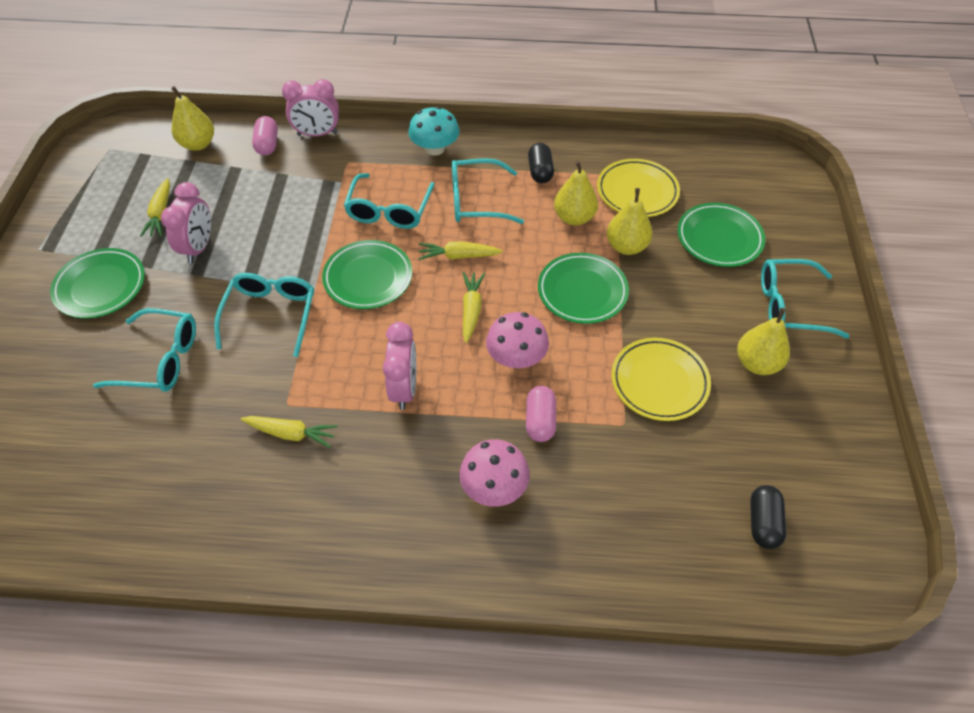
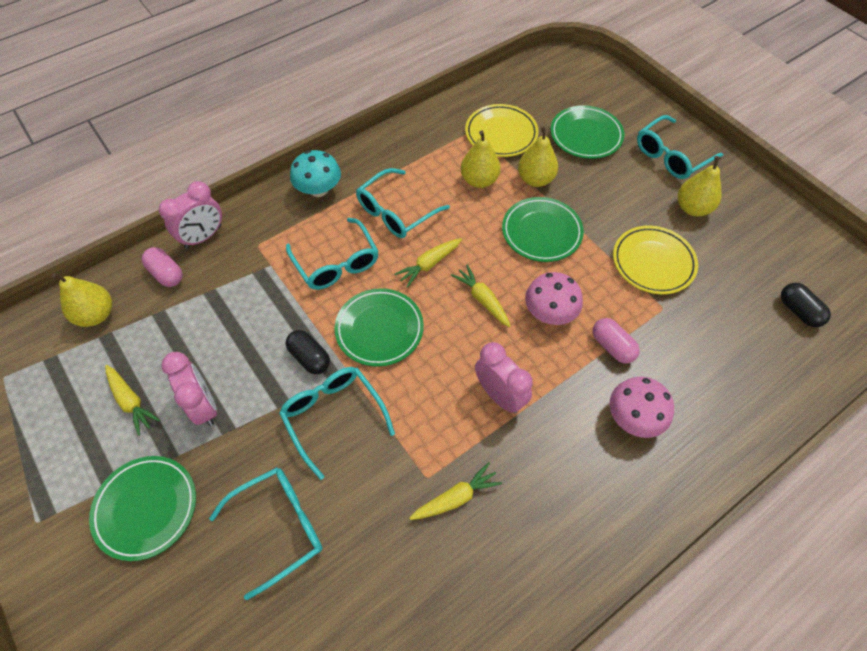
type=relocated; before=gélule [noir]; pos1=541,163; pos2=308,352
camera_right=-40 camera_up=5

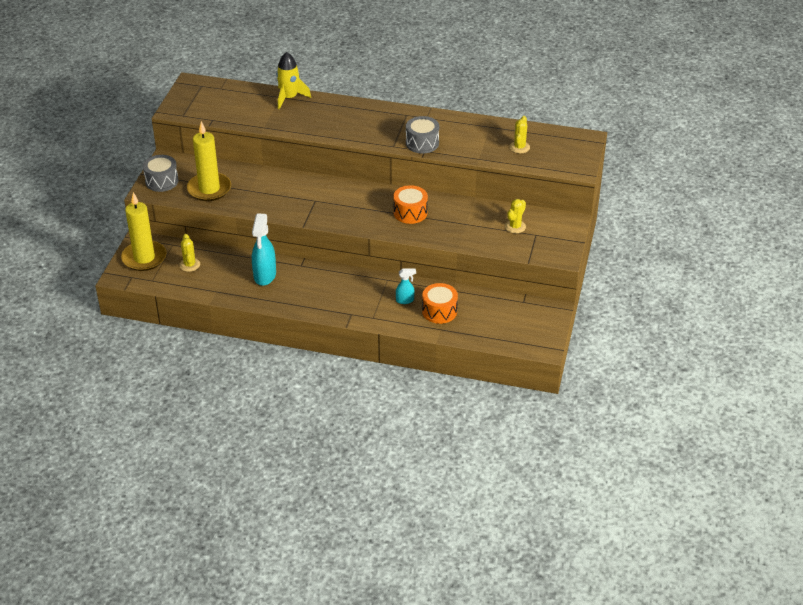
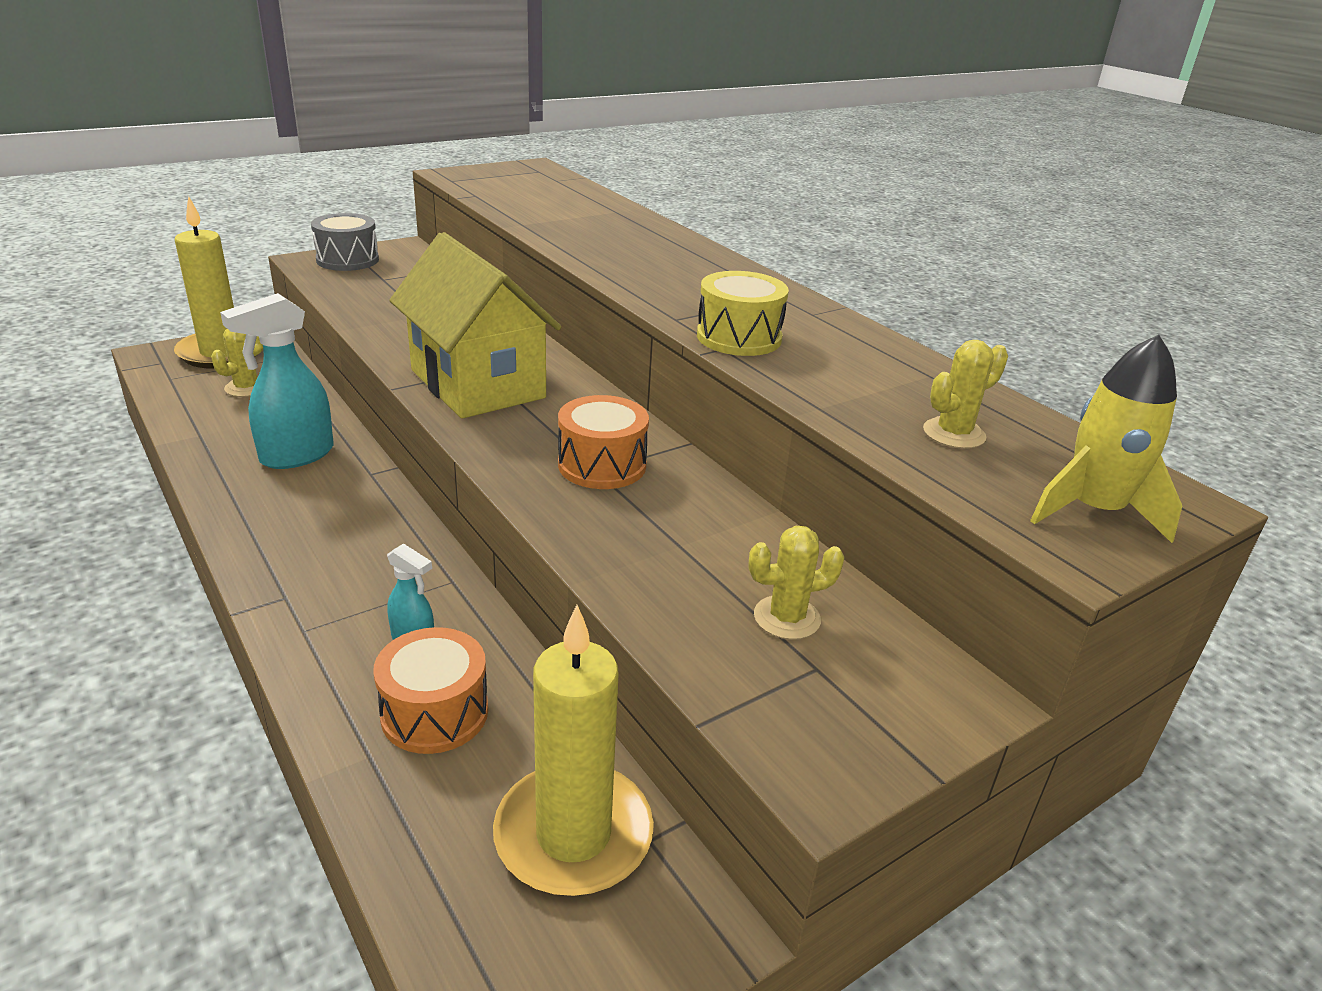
type=appeared; after=maison [jaune]; pos2=475,325
type=relocated; before=bougie [jaune]; pos1=209,161; pos2=573,750
type=colour; before=tambour [gris]; after=tambour [jaune]; pos1=422,135; pos2=743,313
type=relocated; before=fusée [jaune]; pos1=293,80; pos2=1106,438
camera_right=40 camera_up=-10

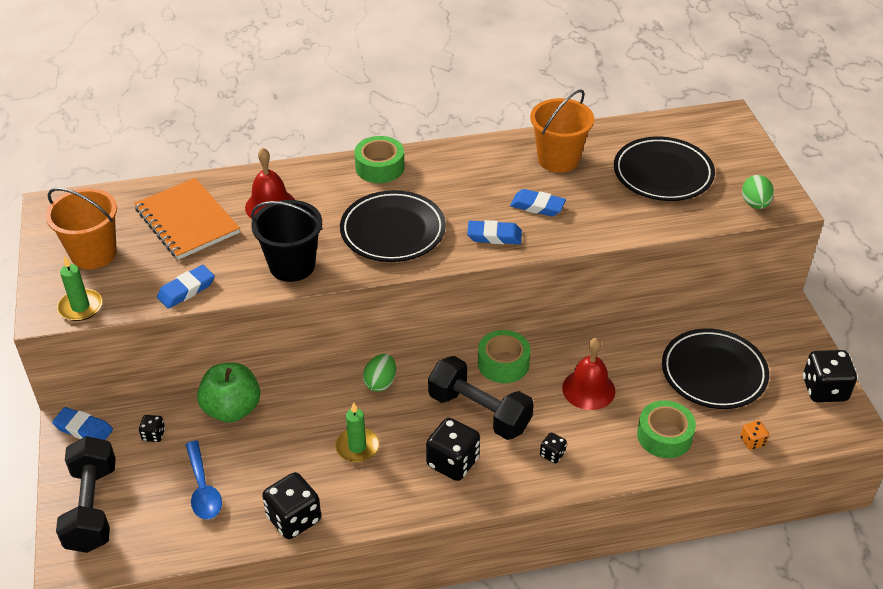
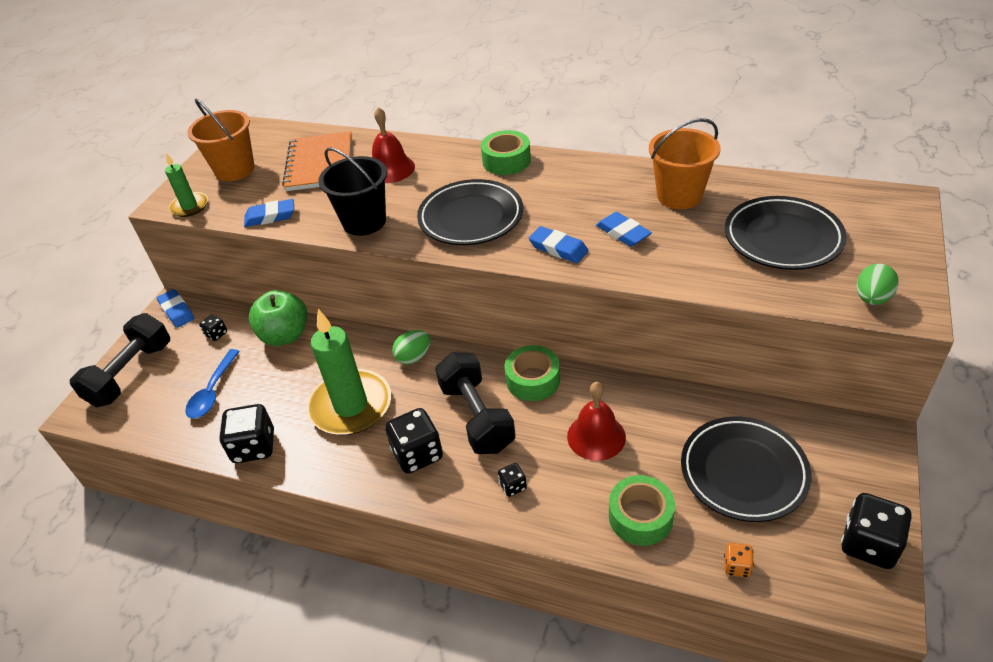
type=size; before=bougie [vert]; pos1=357,432; pos2=349,372; scale=1.94
camera_right=35 camera_up=0

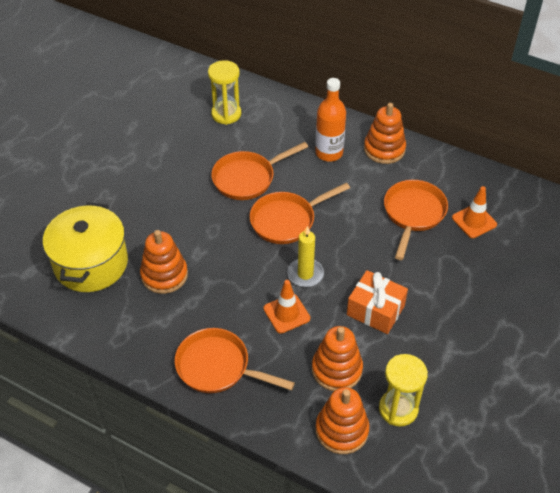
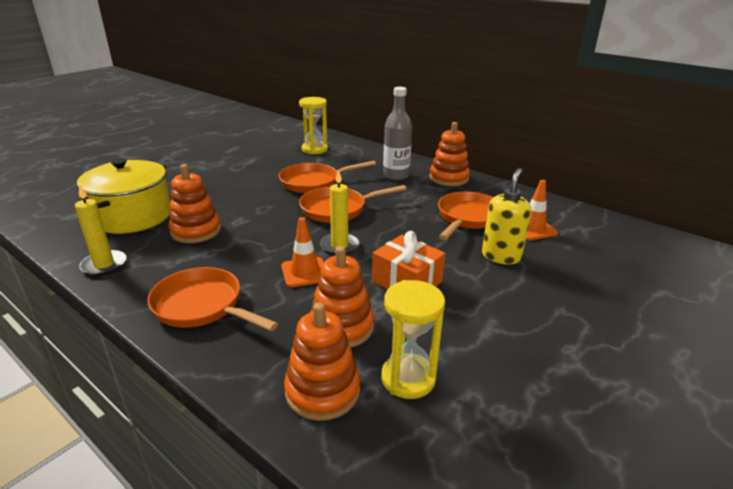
type=appeared; after=bougie [jaune]; pos2=100,230
type=colour; before=bouteille [orange]; after=bouteille [gris]; pos1=330,120; pos2=397,134
type=appeared; after=distributeur de savon [jaune]; pos2=506,216
camera_right=10 camera_up=-20

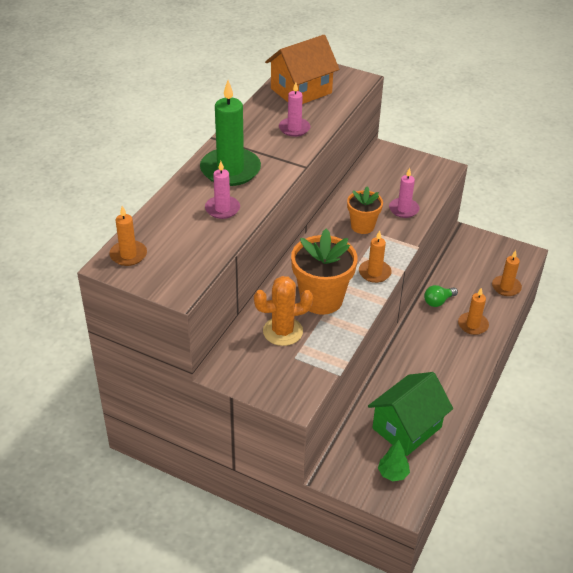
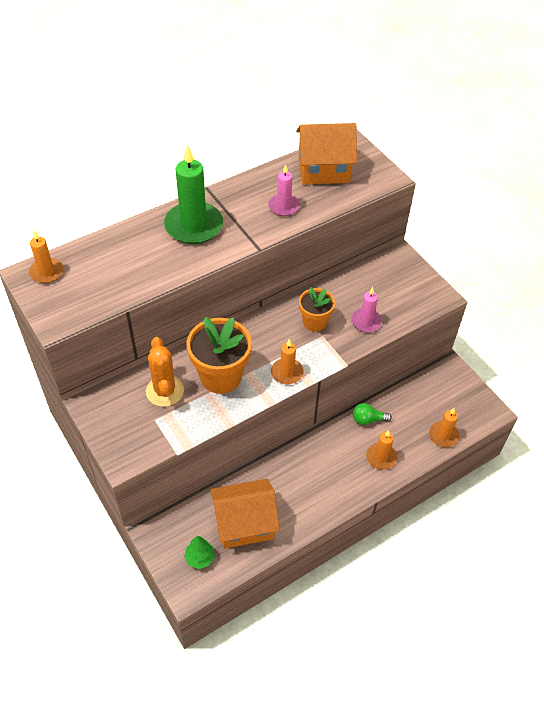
type=spun; before=cactus [orange]; pos1=283,311; pos2=165,372; turn=60
type=colour; before=maison [vert]; after=maison [orange]; pos1=410,414; pos2=245,514
type=missing; before=bougie [rose]; pos1=222,190
camera_right=30 camera_up=10

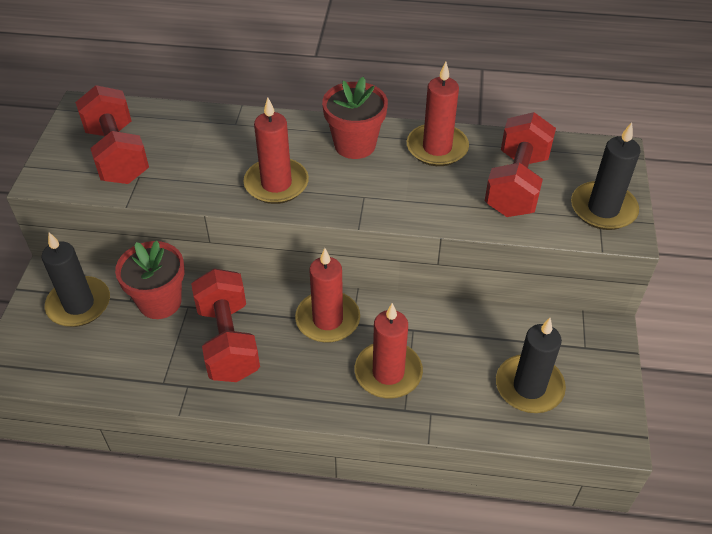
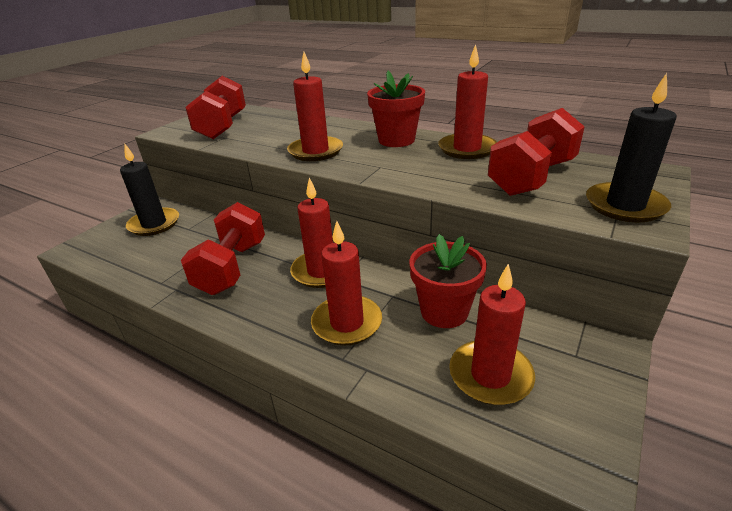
type=relocated; before=pot de fleurs [rouge]; pos1=150,280; pos2=448,281
type=colour; before=bougie [noir]; after=bougie [rouge]; pos1=531,365; pos2=492,334
camera_right=25 camera_up=-15

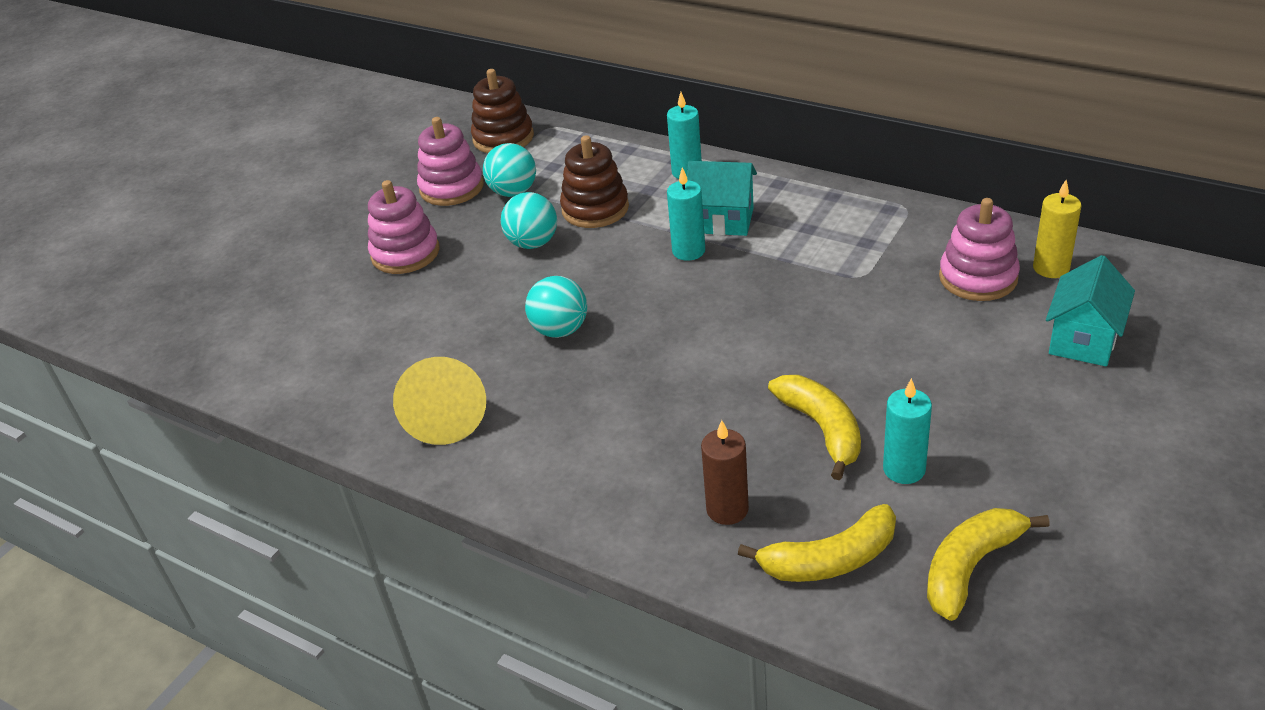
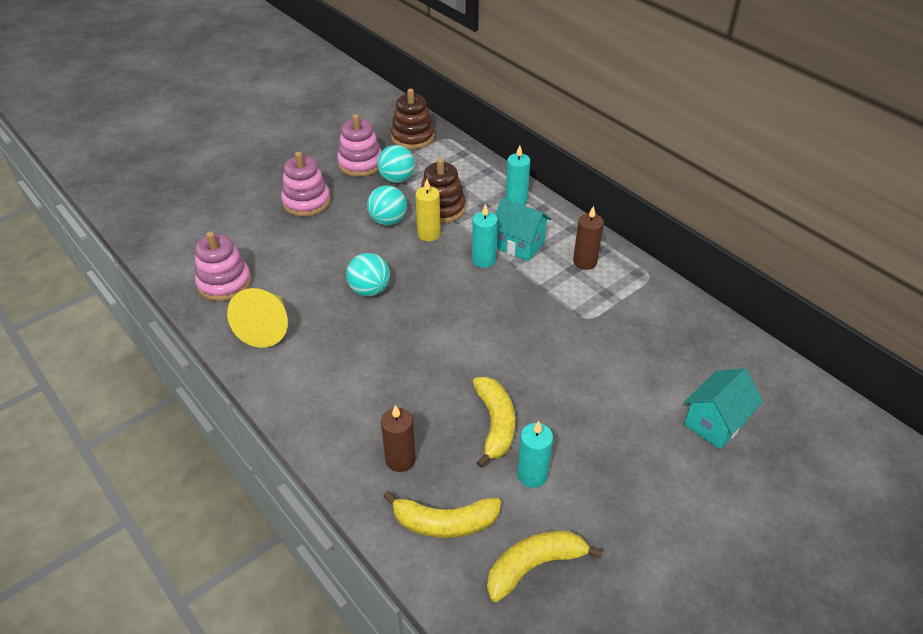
type=relocated; before=jouet à empiler [rose]; pos1=979,249; pos2=223,266
type=relocated; before=bougie [jaune]; pos1=1057,229; pos2=428,210
type=appeared; after=bougie [marron]; pos2=588,238
camera_right=15 camera_up=5

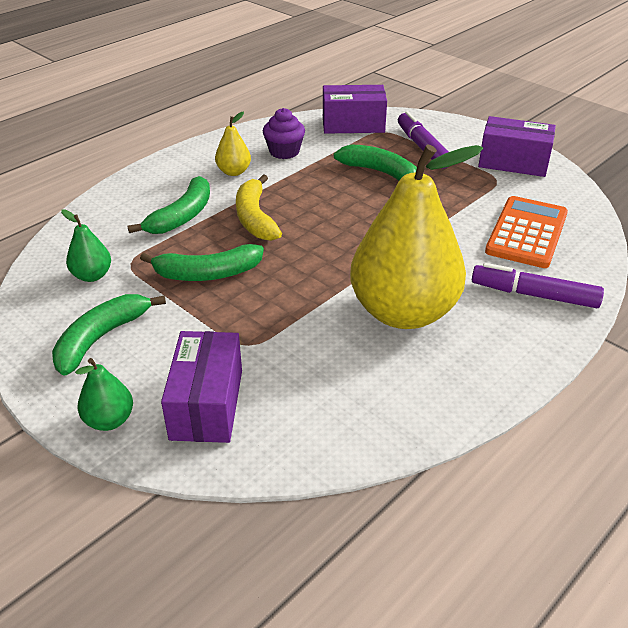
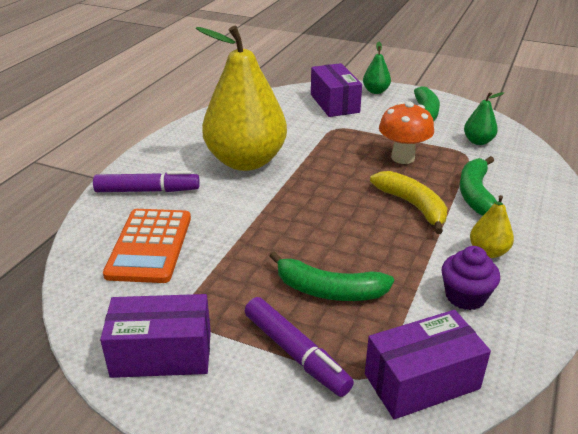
type=exchanged; before=banane [vert]; after=champignon [orange]; pos1=202,262; pos2=406,133
camera_right=160 camera_up=-5

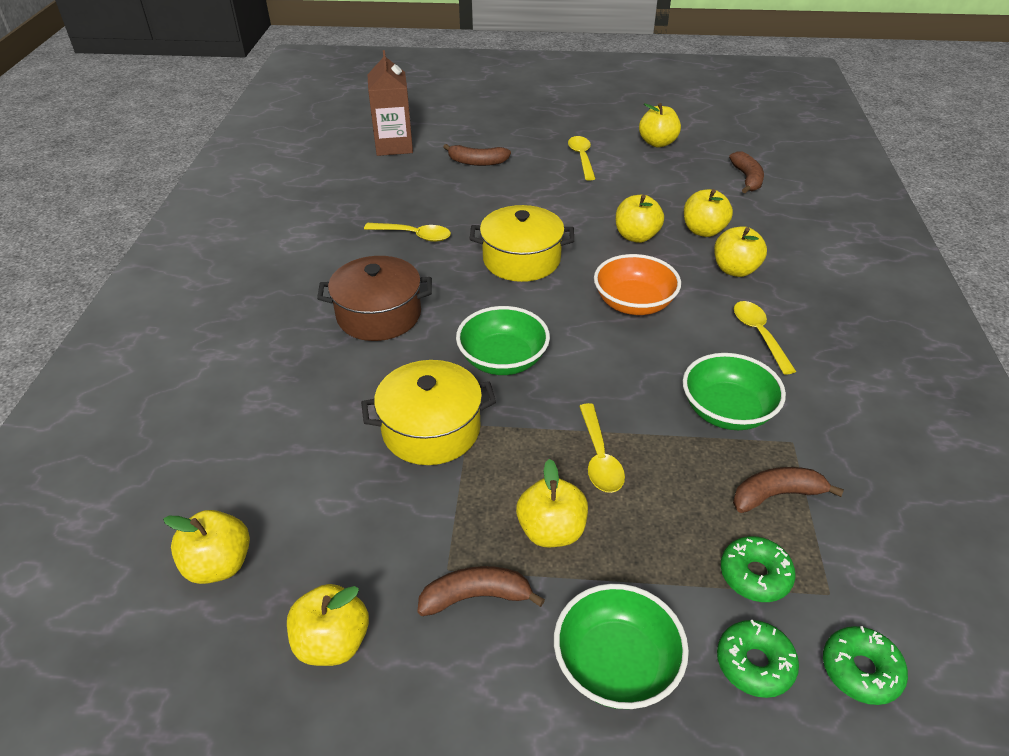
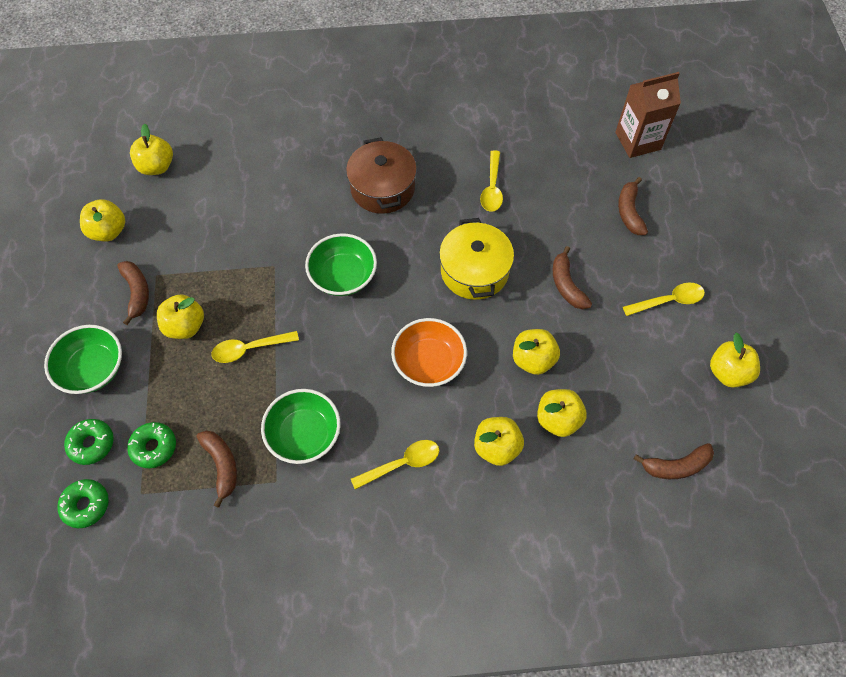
type=appeared; after=banane [marron]; pos2=572,277
type=missing; before=marmite [jaune]; pos1=428,412
camera_right=80 camera_up=20

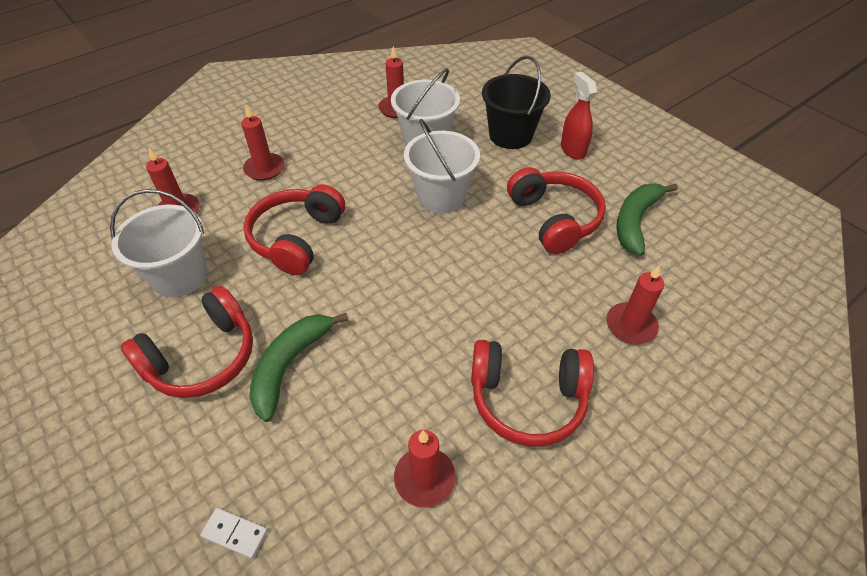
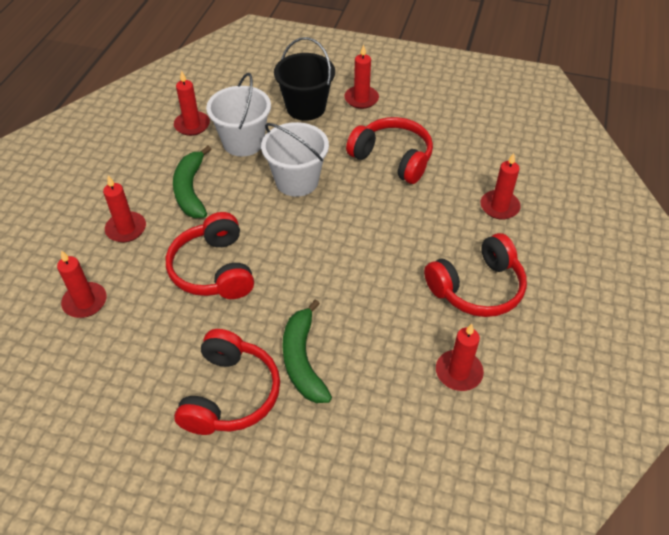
type=relocated; before=banane [vert]; pos1=647,220; pos2=192,182
type=exchanged; before=vaporisateur [rouge]; after=bougie [rouge]; pos1=579,115; pos2=361,77
type=missing; before=seau [blanc]; pos1=158,243
type=missing; before=domino [blanc]; pos1=234,533
camera_right=-35 camera_up=0

